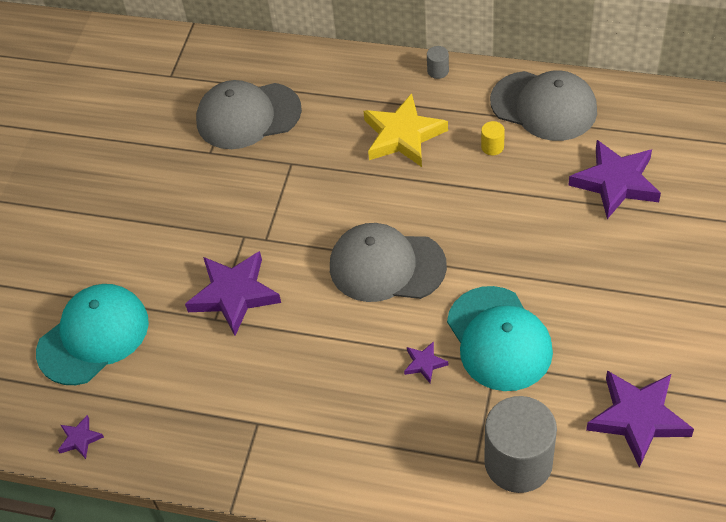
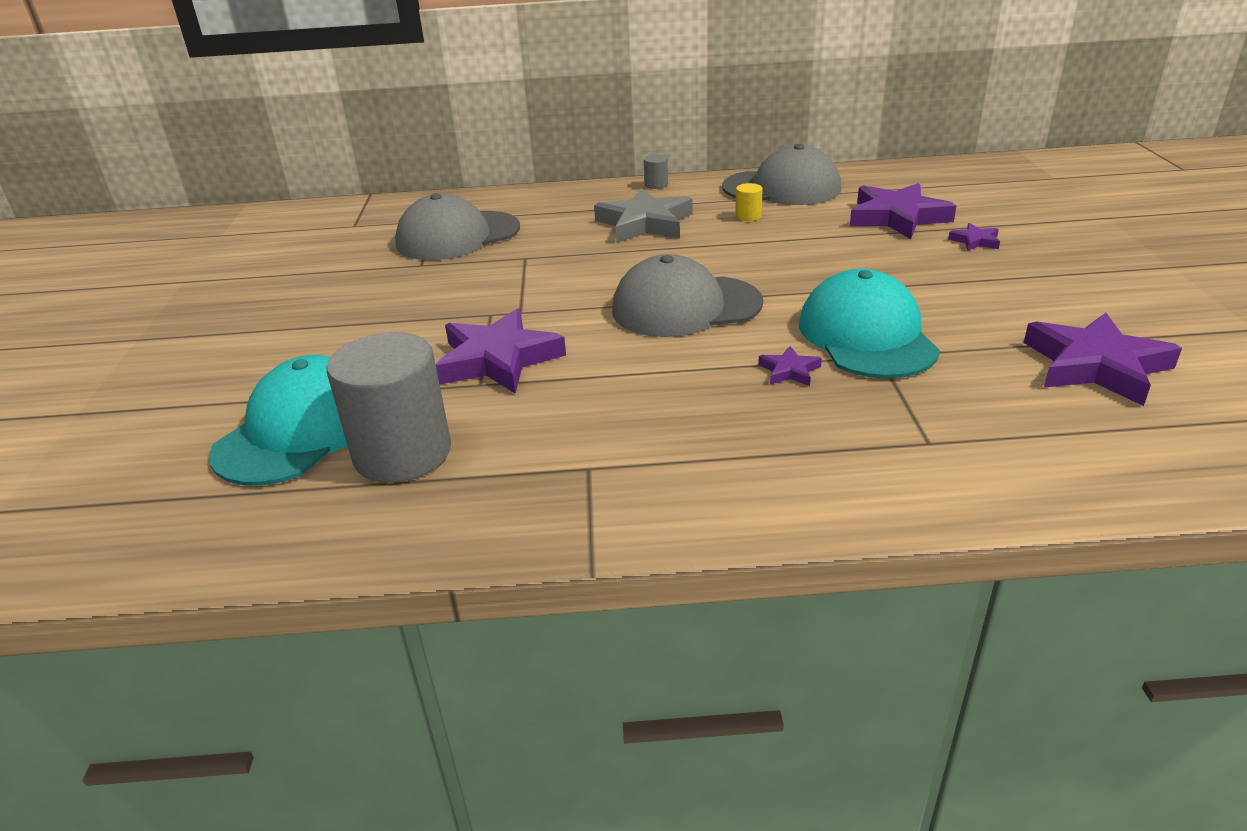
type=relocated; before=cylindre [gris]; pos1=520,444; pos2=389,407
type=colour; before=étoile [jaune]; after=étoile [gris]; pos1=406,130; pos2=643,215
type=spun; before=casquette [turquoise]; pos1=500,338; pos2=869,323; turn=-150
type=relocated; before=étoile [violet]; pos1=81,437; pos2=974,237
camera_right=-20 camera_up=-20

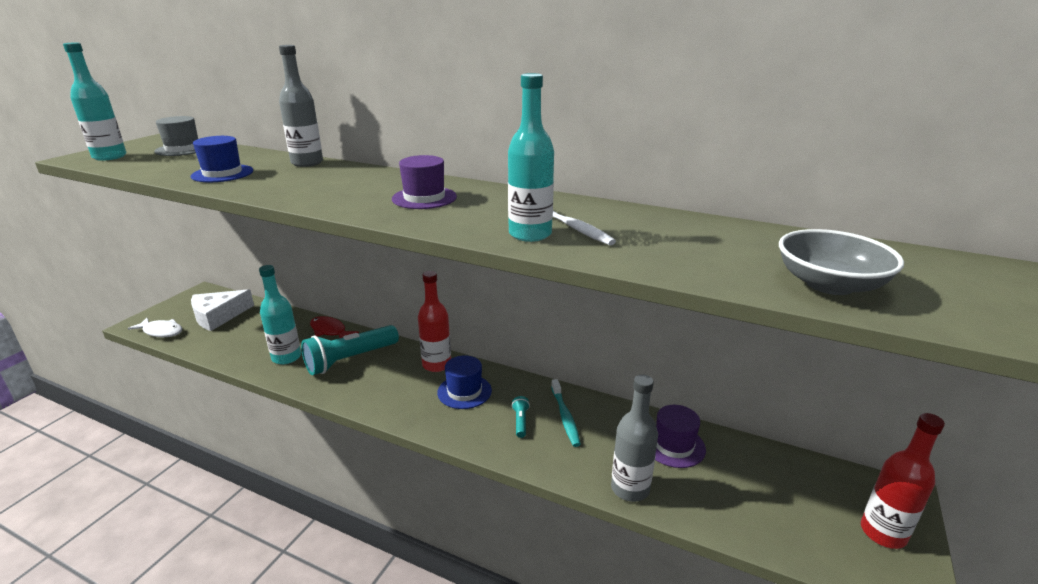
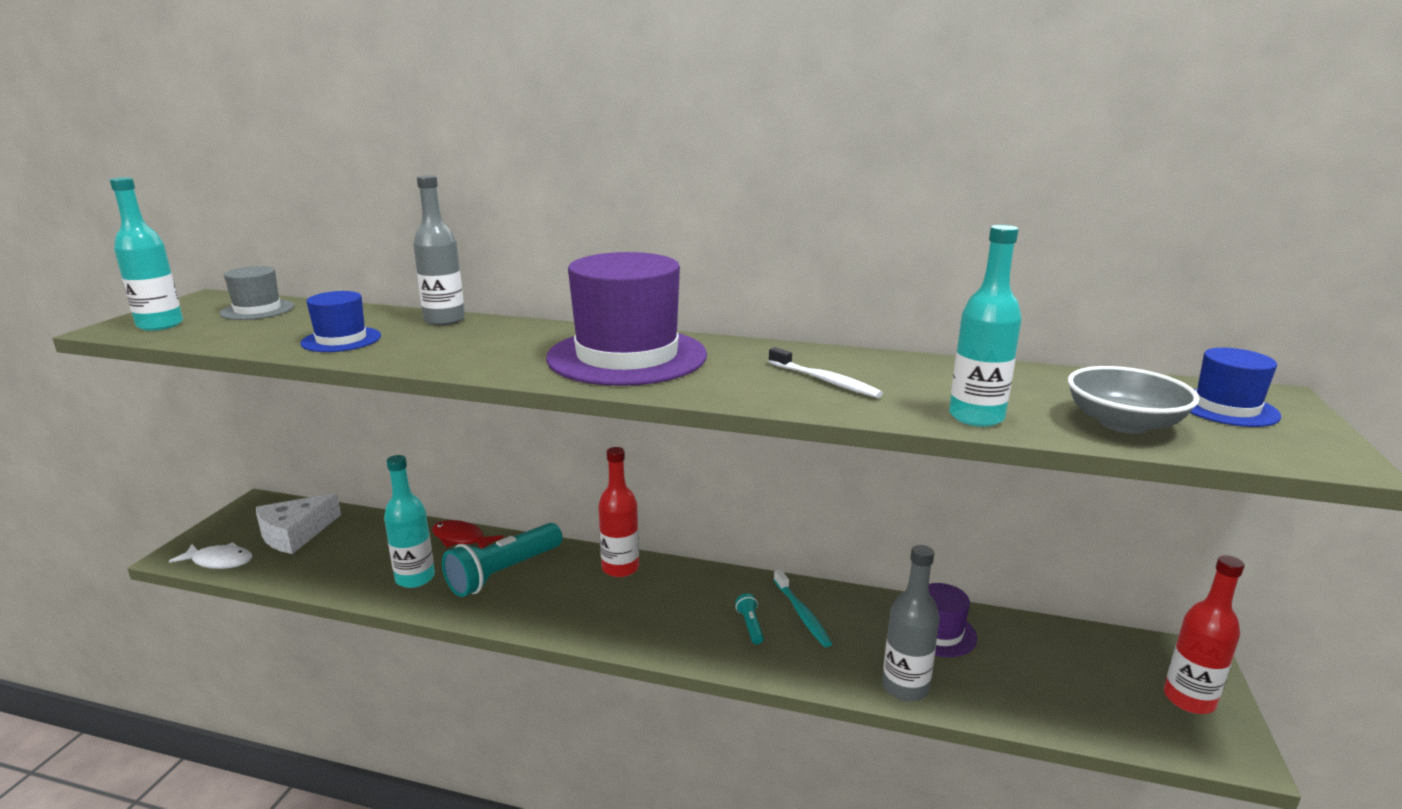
type=size; before=chapeau [violet]; pos1=424,182; pos2=626,319; scale=2.03
type=relocated; before=bouteille [turquoise]; pos1=531,157; pos2=985,326
type=relocated; before=chapeau [bleu]; pos1=464,382; pos2=1235,387
camera_right=-10 camera_up=-5

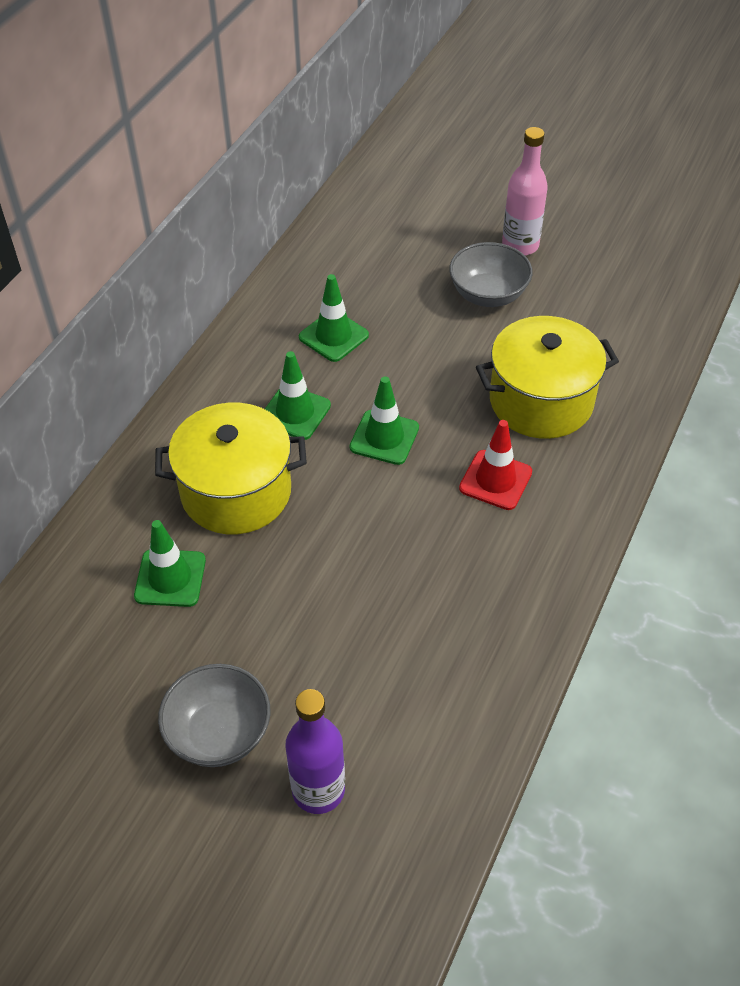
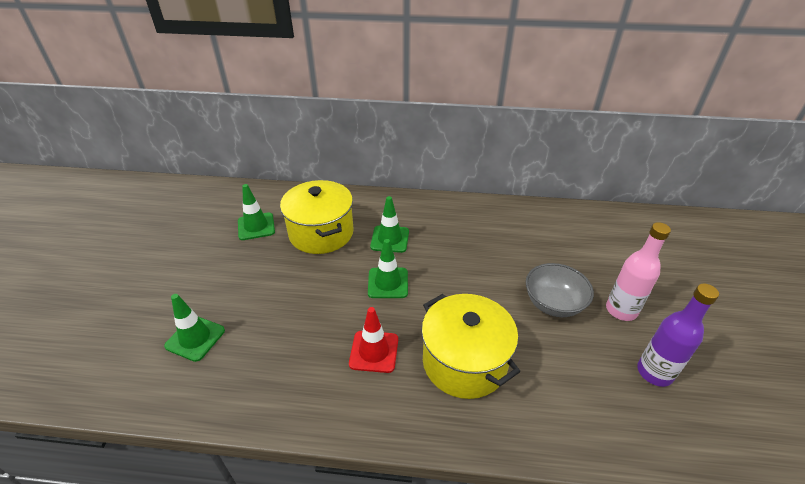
type=relocated; before=cône de chantier [vert]; pos1=334,318; pos2=194,328
type=relocated; before=bouteille [violet]; pos1=315,751; pos2=678,335
type=missing; before=bol [gris]; pos1=214,715
camera_right=70 camera_up=-10

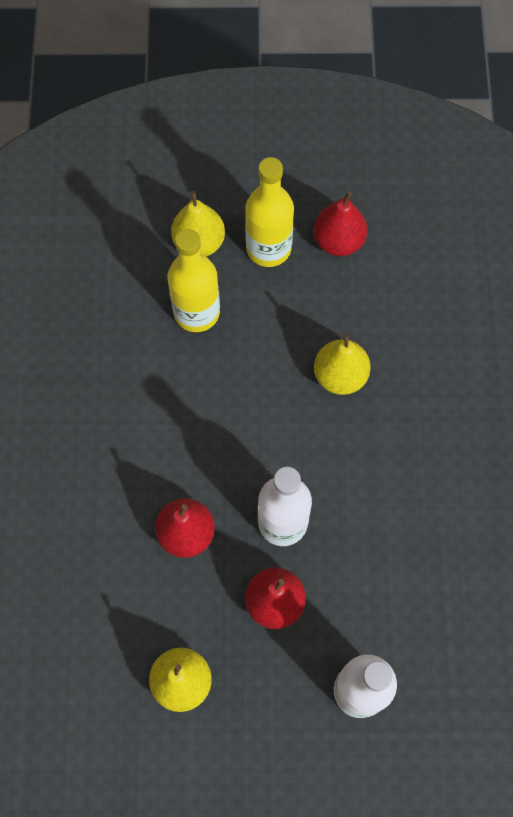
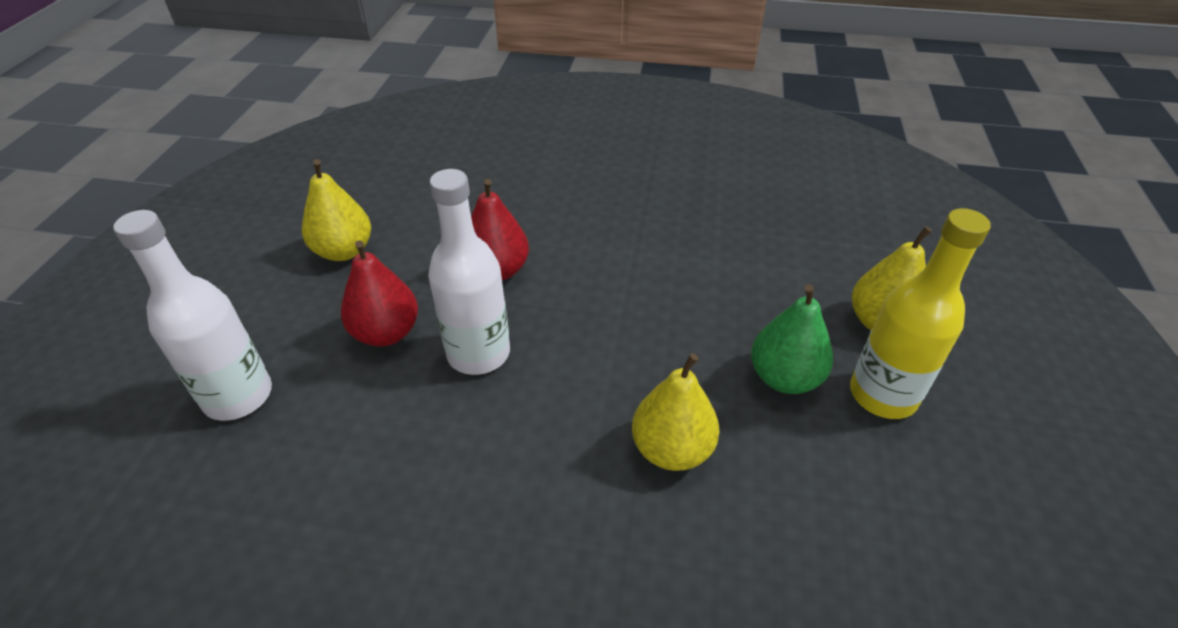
type=appeared; after=poire [vert]; pos2=792,339
type=missing; before=bouteille [jaune]; pos1=193,280
type=missing; before=poire [rouge]; pos1=340,223
camera_right=100 camera_up=-25

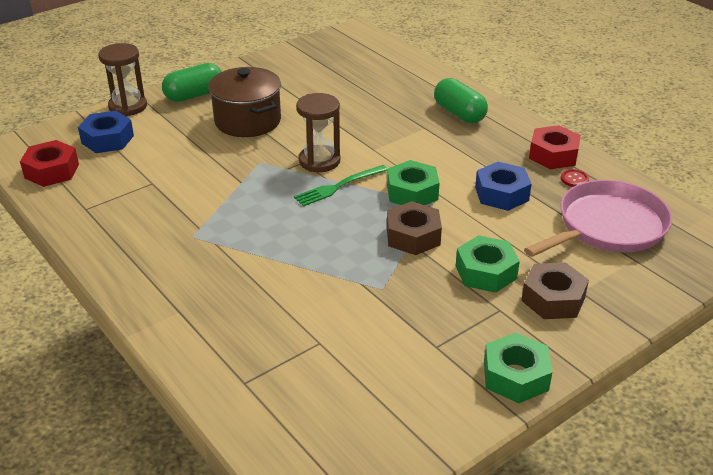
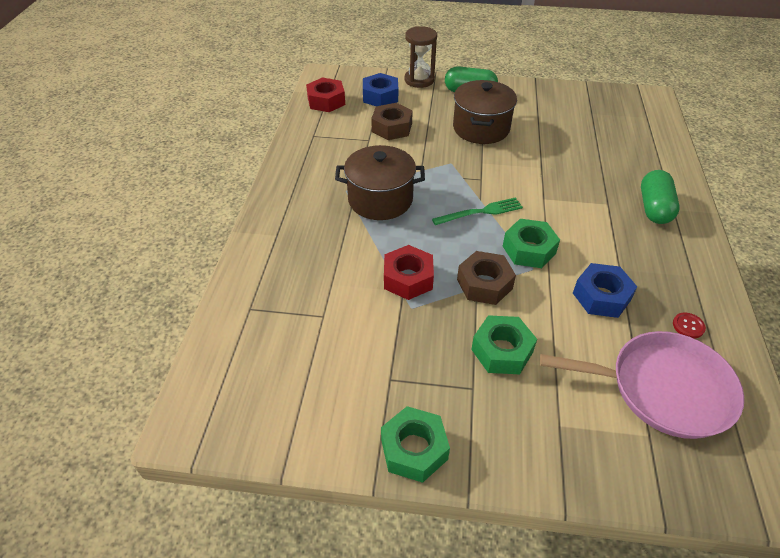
type=appeared; after=marmite [marron]; pos2=380,182
type=relocated; before=écrou [marron]; pos1=555,290; pos2=392,121
type=relocated; before=écrou [rouge]; pos1=555,147; pos2=409,272
type=spun; before=fourchette [vert]; pos1=341,185; pos2=477,211; turn=150
type=missing; before=sablier [marron]; pos1=318,132
camera_right=45 camera_up=10

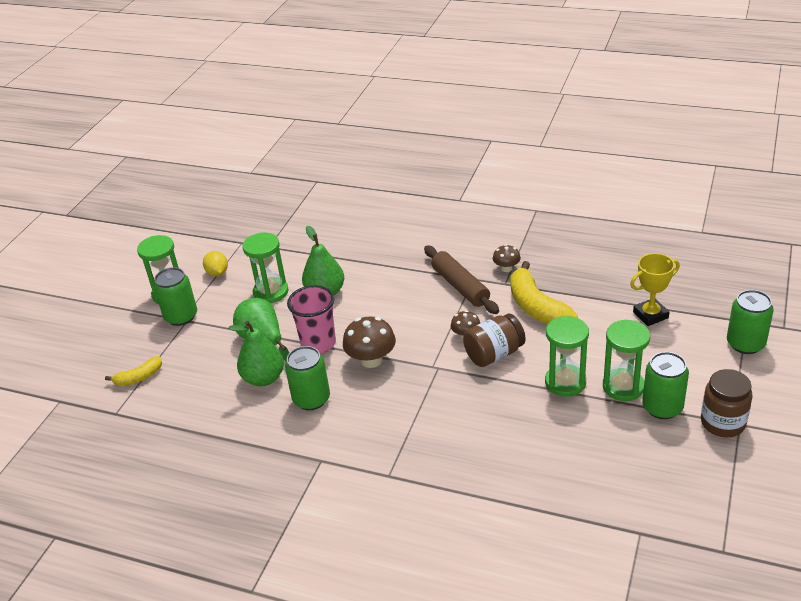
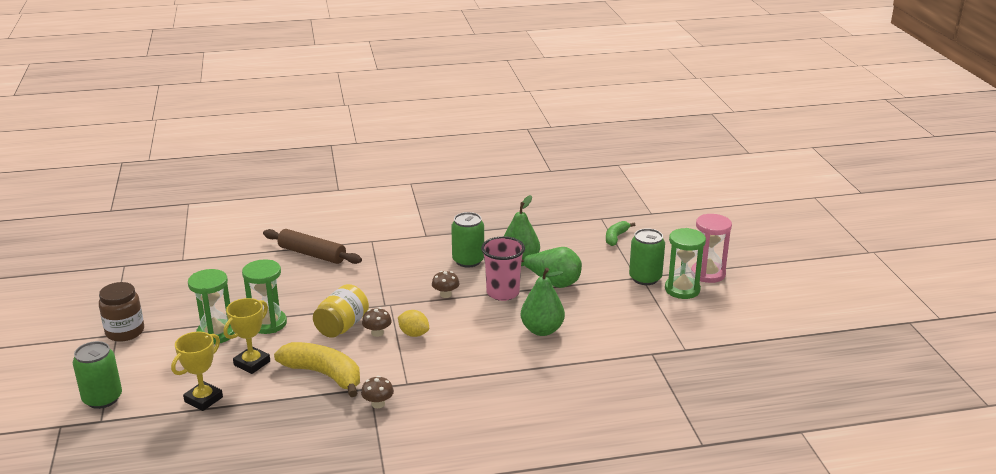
type=appeared; after=trophée [jaune]; pos2=247,336
type=relocated; before=rouleau à pâtisserie [marron]; pos1=461,280; pos2=312,246
type=colour; before=bocal [marron]; after=bocal [jaune]; pos1=494,340; pos2=341,311
type=relocated; before=citron [jaune]; pos1=215,263; pos2=413,323
type=size; before=champignon [marron]; pos1=369,342; pos2=446,284; scale=0.58
type=colour; before=banane [jaune]; after=banane [vert]; pos1=133,371; pos2=620,233
type=appeared; after=sablier [rose]; pos2=711,248
type=missing; before=sablier [vert]; pos1=265,268
type=missing; before=canette [vert]; pos1=665,385
camera_right=145 camera_up=-10

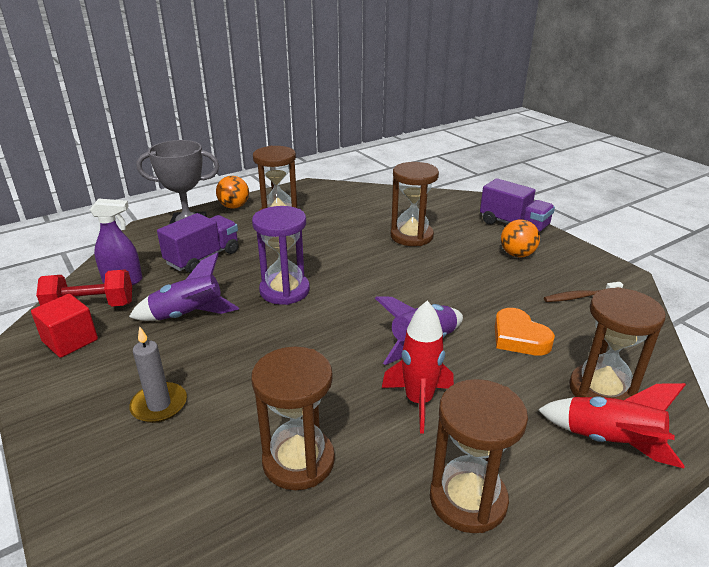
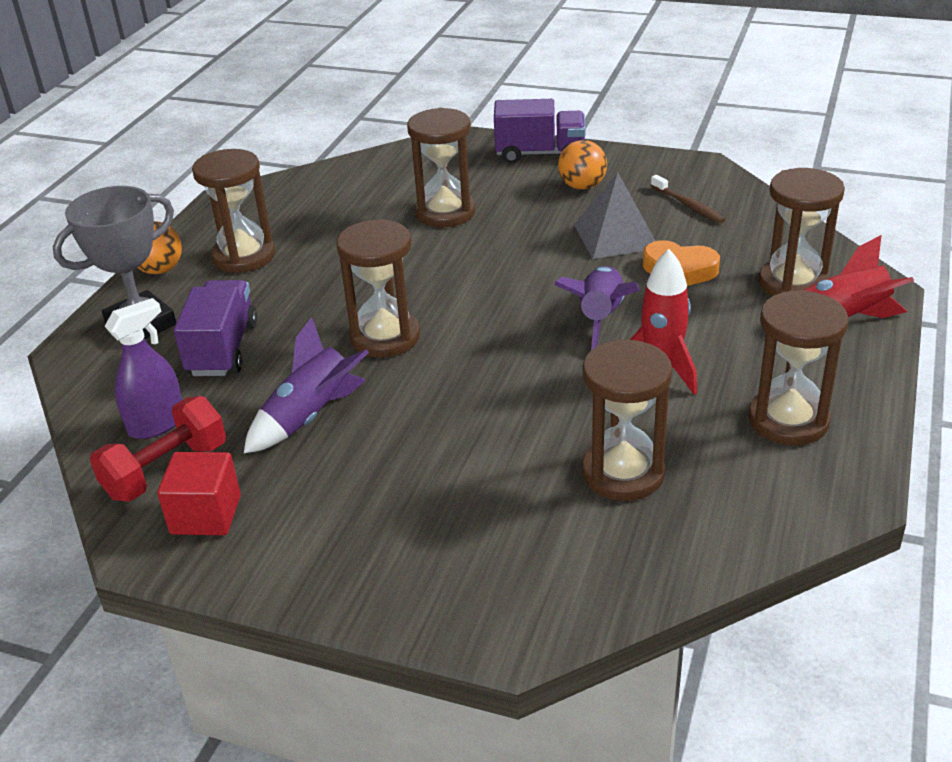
type=colour; before=sablier [violet]; after=sablier [marron]; pos1=281,255; pos2=378,288
type=appeared; after=pyramide [gris]; pos2=615,215
type=spun; before=brosse à dents [marron]; pos1=583,292; pos2=688,199; turn=-75
type=missing; before=bougie [gris]; pos1=158,374
camera_right=-35 camera_up=5

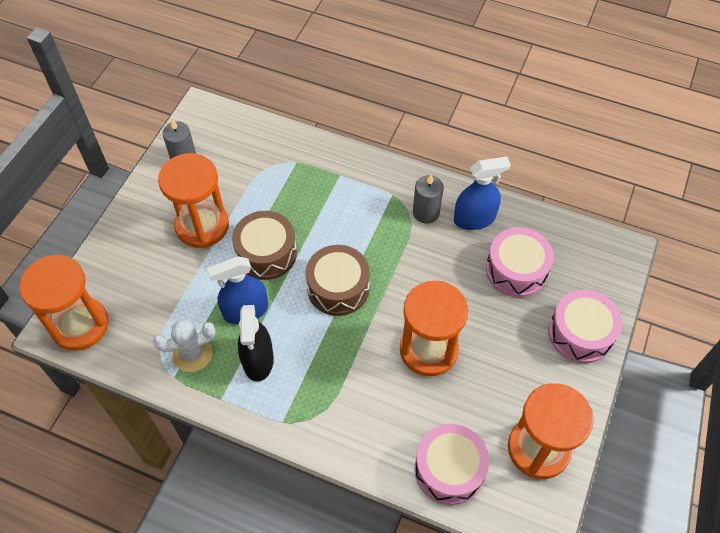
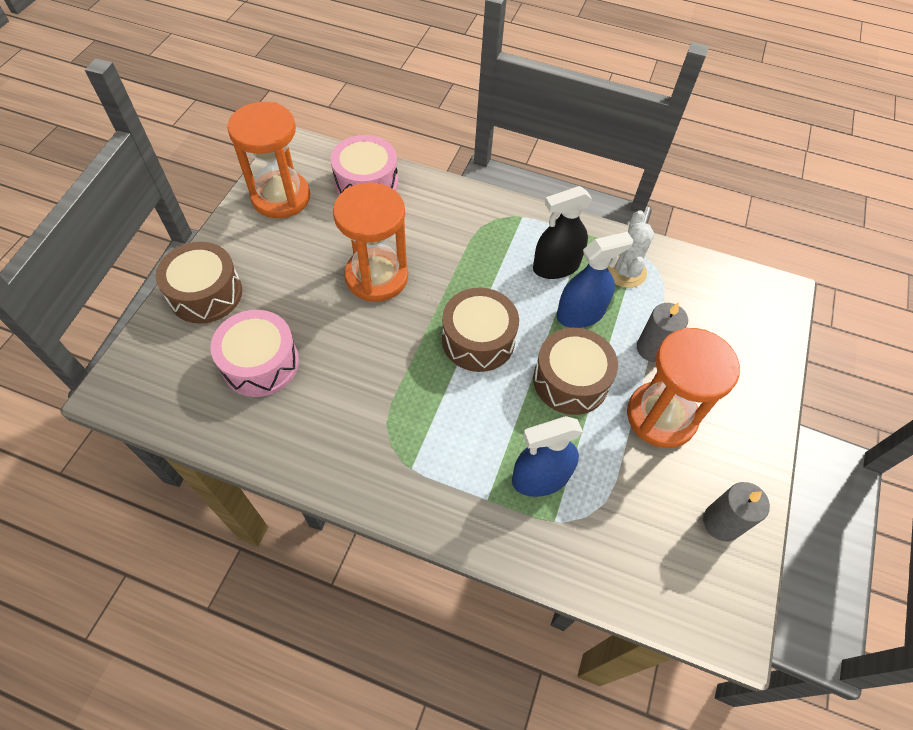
type=colour; before=tambour [rose]; after=tambour [marron]; pos1=585,326; pos2=199,282
type=relocated; before=vaporisateur [bleu]; pos1=482,193; pos2=547,456
type=spun; before=vaporisateur [noir]; pos1=256,343; pos2=563,232; turn=-105
type=spun; before=cactus [blanc]; pos1=184,346; pos2=630,249; turn=-60
type=relocated; before=bougie [gris]; pos1=428,199; pos2=662,332
type=missing; before=sablier [orange]; pos1=64,303
camera_right=175 camera_up=0

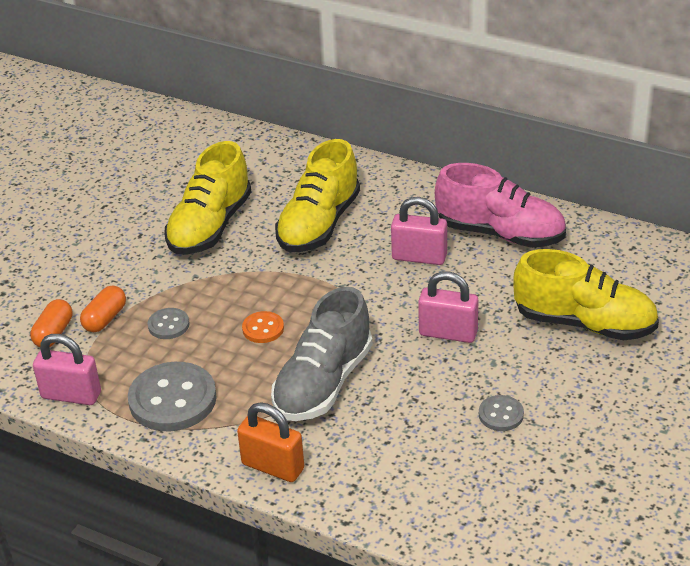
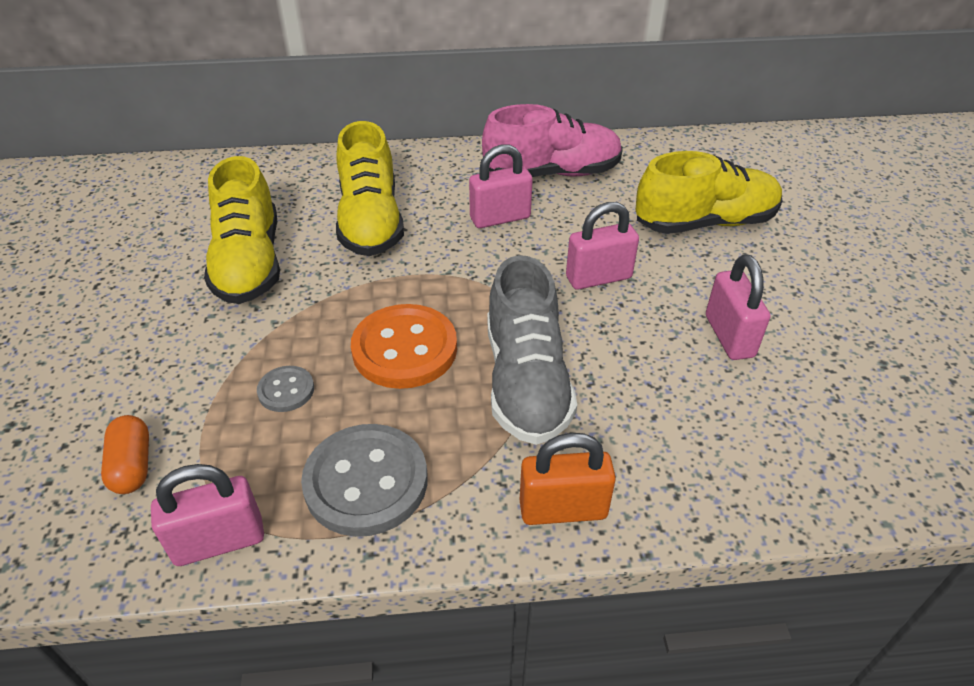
type=size; before=bouton [orange]; pos1=263,327; pos2=404,346; scale=1.99
type=exchanged; before=bouton [gris]; after=cadenas [rose]; pos1=501,413; pos2=738,307
type=missing; before=gélule [orange]; pos1=103,308
camera_right=-35 camera_up=5

